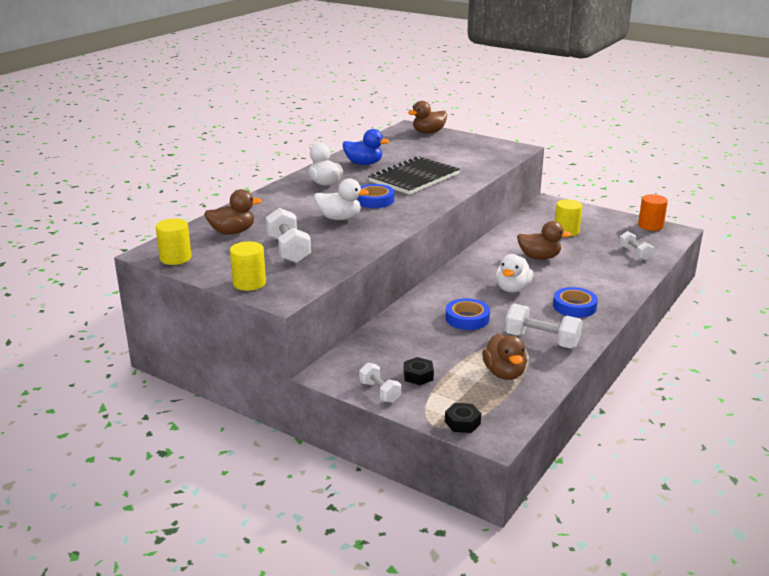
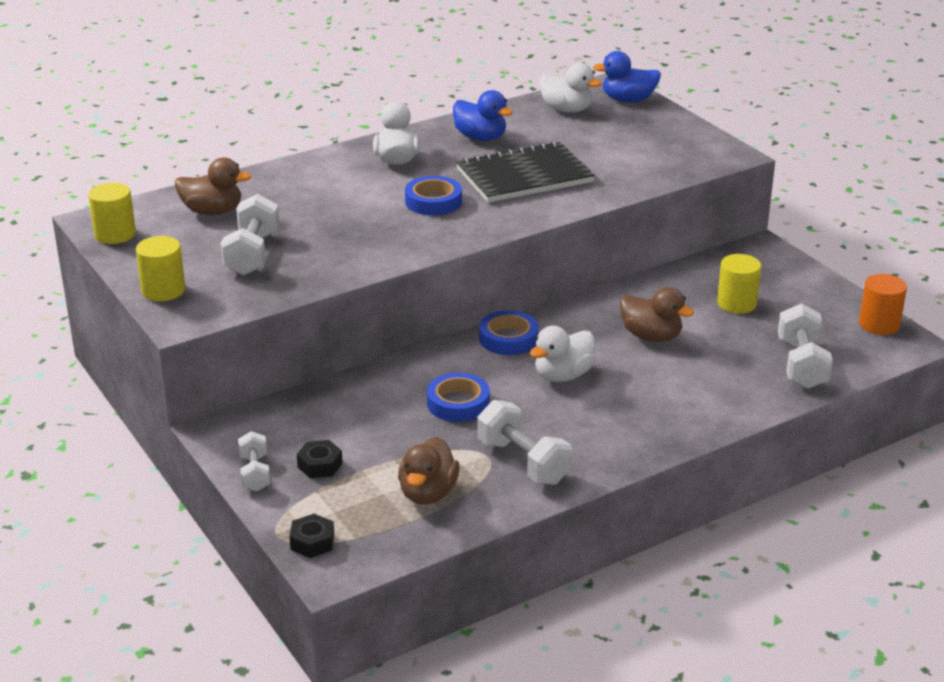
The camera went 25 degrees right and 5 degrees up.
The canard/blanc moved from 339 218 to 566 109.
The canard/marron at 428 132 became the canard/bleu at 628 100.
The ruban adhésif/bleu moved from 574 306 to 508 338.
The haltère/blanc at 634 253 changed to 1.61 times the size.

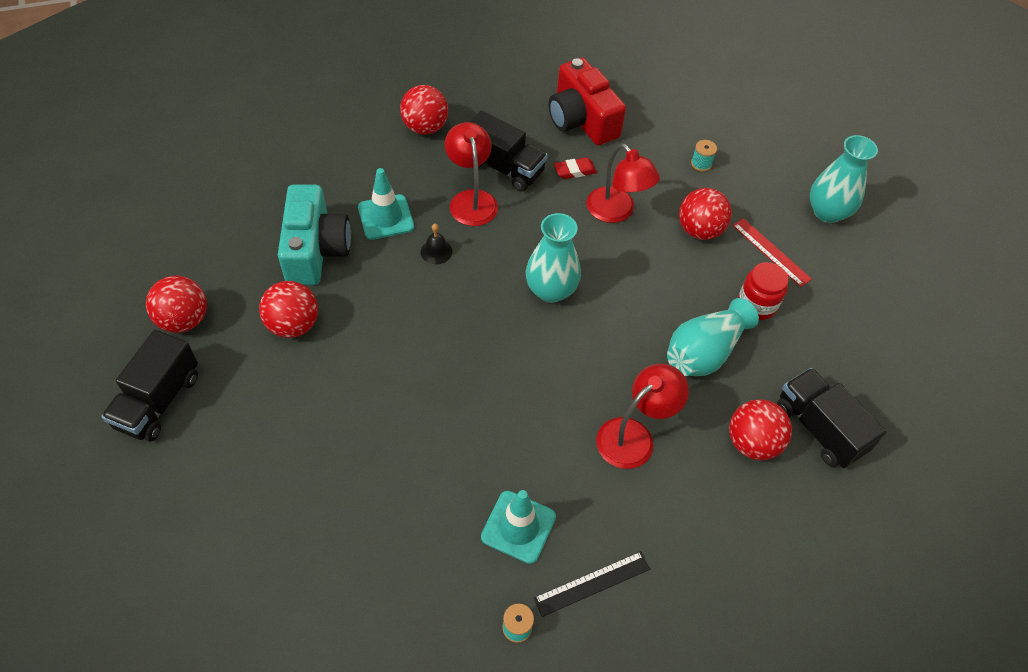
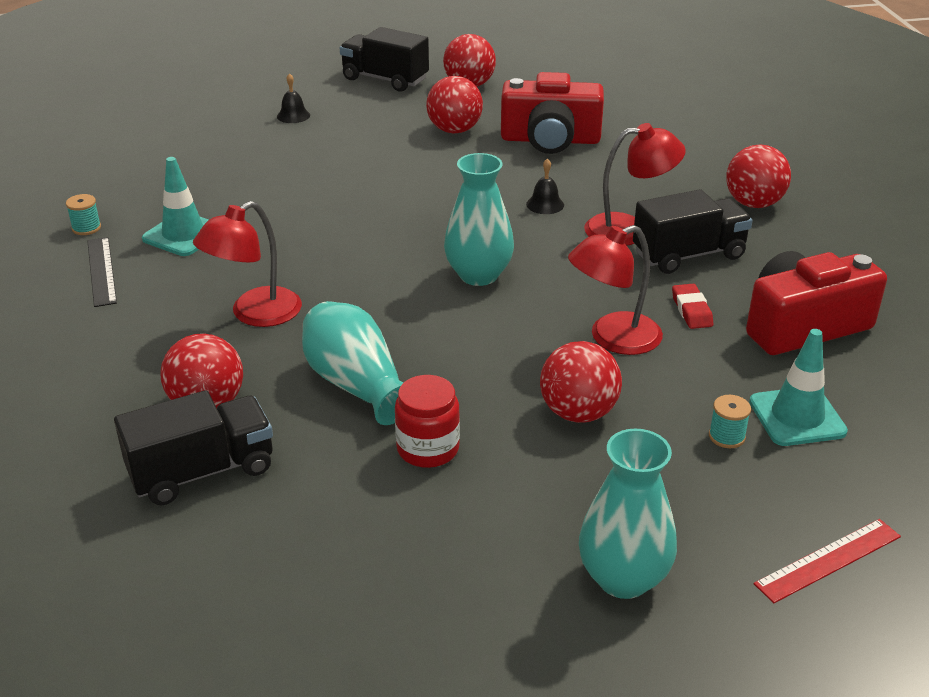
The camera went 100 degrees right and 20 degrees down.
The appareil photo/turquoise at 315 250 became the appareil photo/rouge at 550 140.
The cône de chantier/turquoise moved from 386 217 to 797 417.
The camion/noir at 504 168 turned 150 degrees counterclockwise.
The lampe/rouge at 634 436 turned 75 degrees clockwise.
The règle/rouge moved from 771 252 to 828 560.
The cloche/noir at 293 115 appeared.

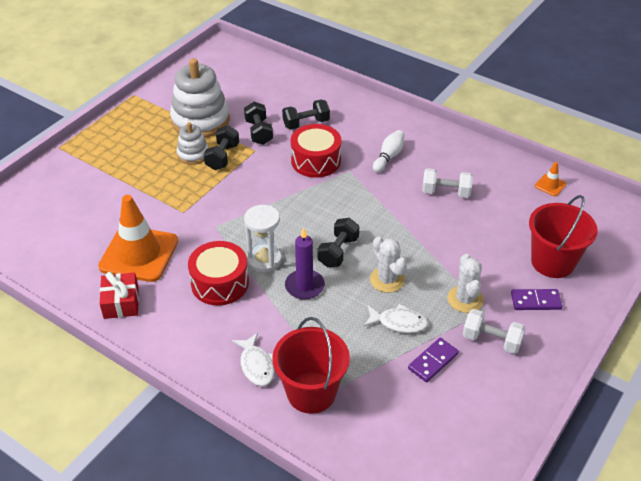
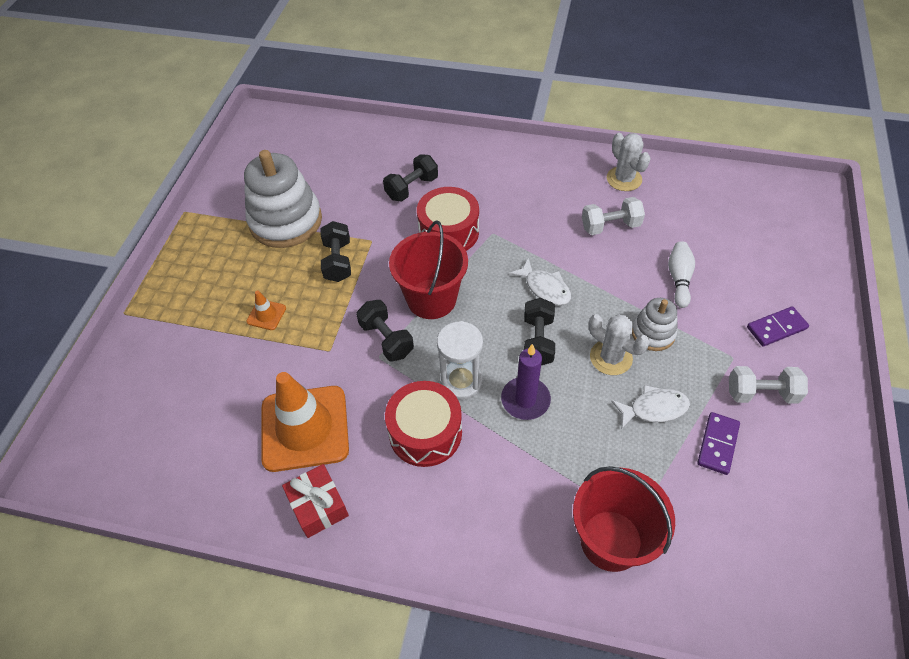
The camera went 20 degrees left and 10 degrees up.
The jouet à empiler/blanc moved from 193 154 to 653 333.
The poisson/blanc moved from 256 365 to 545 288.
The haltère/noir moved from 259 132 to 386 339.
The quille/blanc moved from 388 157 to 679 279.
The cactus/blanc moved from 465 299 to 624 179.
The seau/rouge moved from 552 262 to 431 299.
The cône de chantier/orange moved from 550 185 to 266 315.

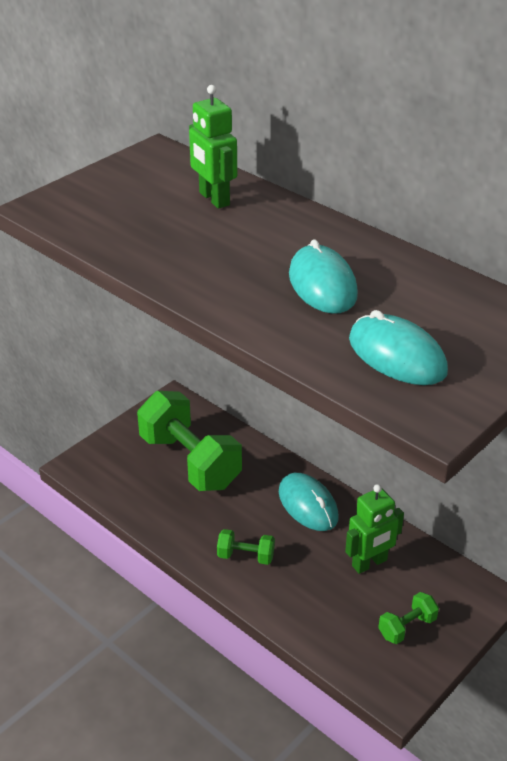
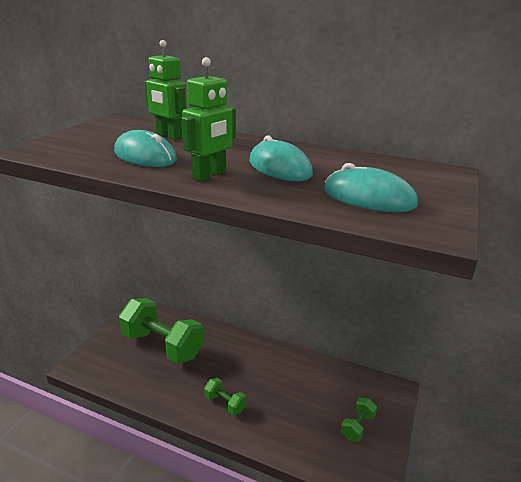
The camera went 20 degrees left and 10 degrees down.
The haltère/vert at 245 556 turned 45 degrees clockwise.
The souris/turquoise moved from 308 505 to 145 156.
The robot/vert moved from 369 563 to 209 175.

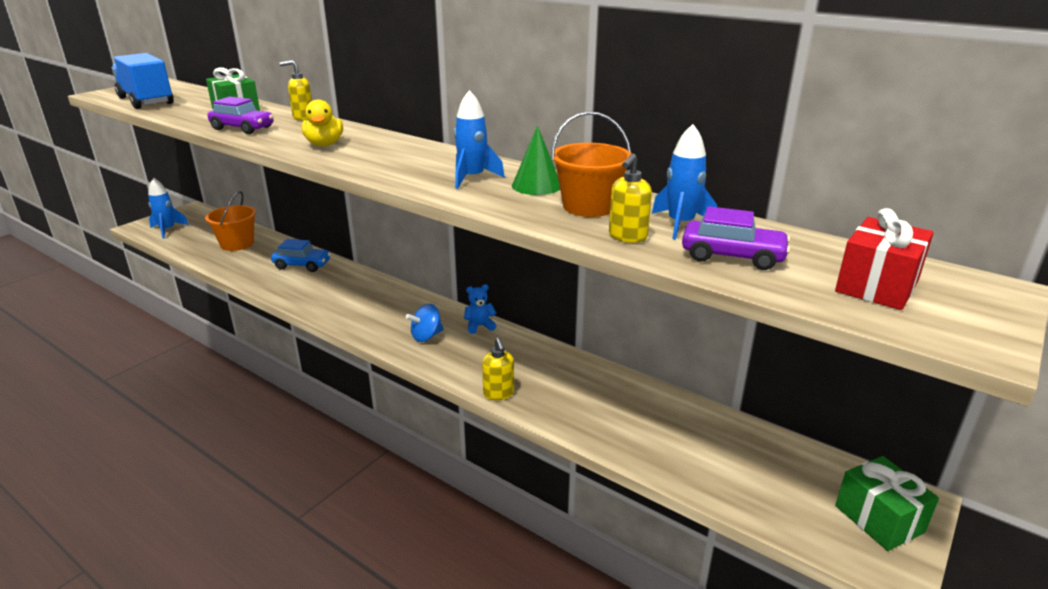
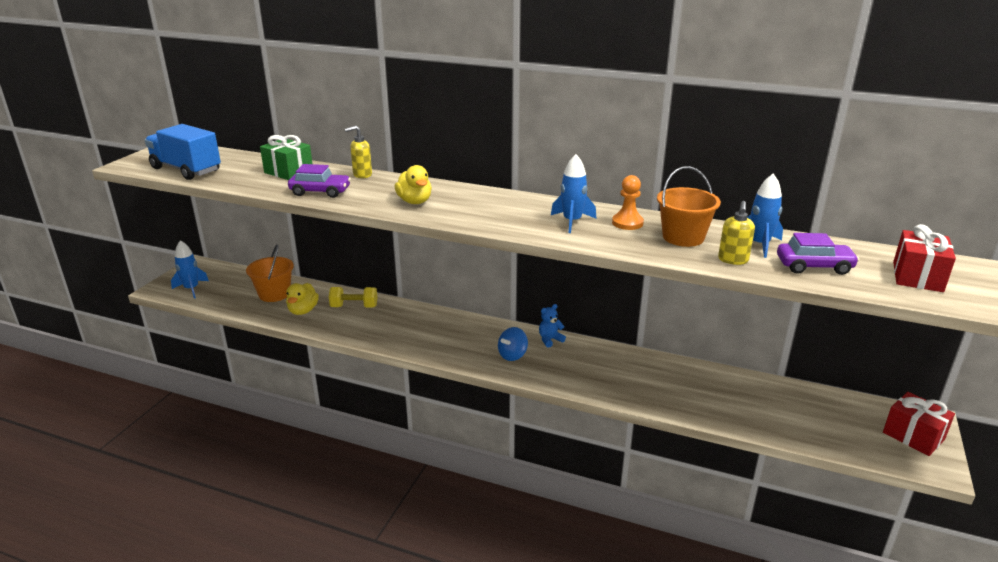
The camera went 15 degrees left and 0 degrees up.
The voiture/bleu at 302 265 was replaced by the haltère/jaune at 354 307.
The distributeur de savon/jaune at 498 394 disappeared.
The cône/vert at 536 185 was replaced by the pion/orange at 627 223.
The cadeau/vert at 879 519 became the cadeau/rouge at 913 436.
The canard/jaune at 303 311 appeared.

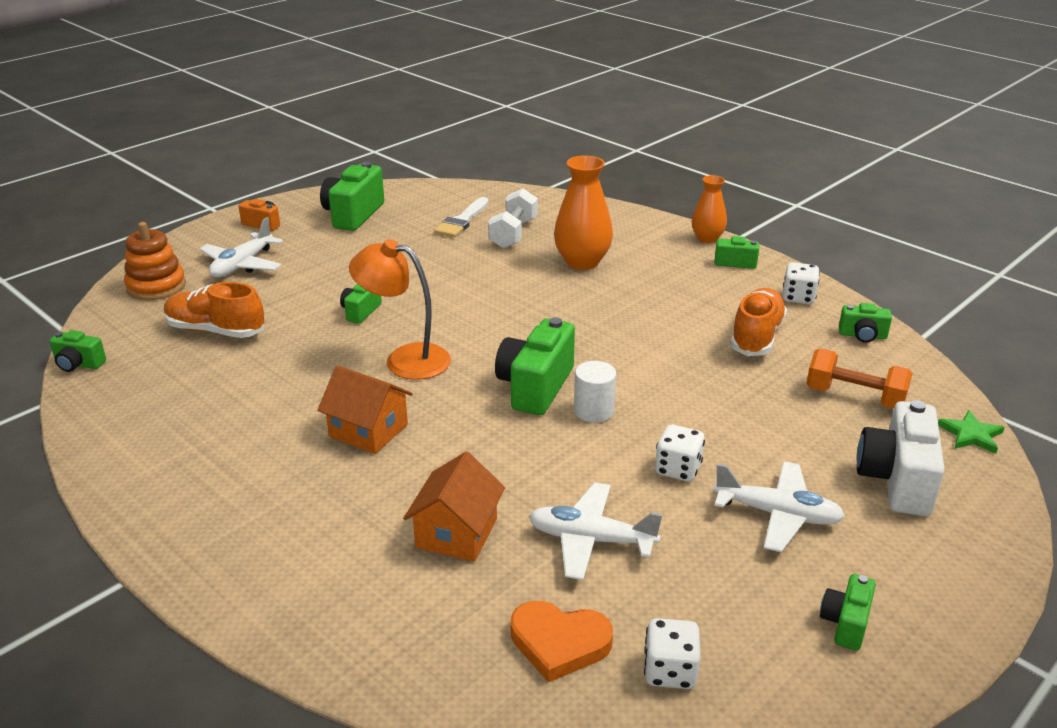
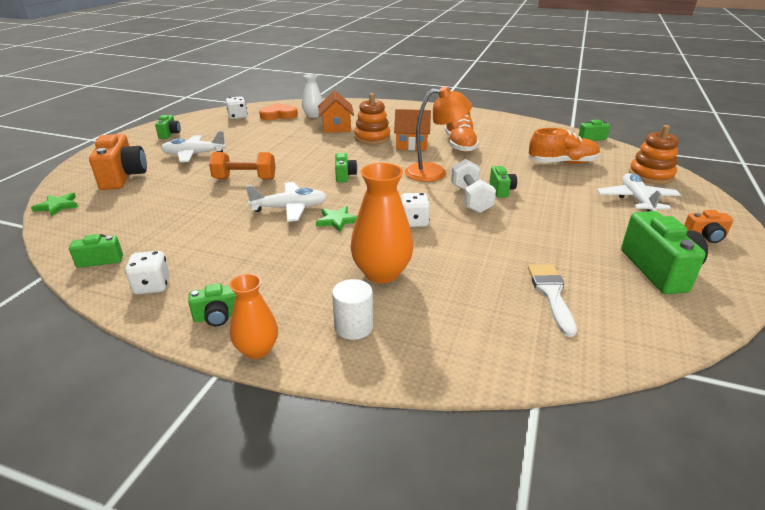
The camera went 155 degrees right and 0 degrees up.
The haltère/blanc moved from 513 234 to 470 199.
The appareil photo/vert at 535 387 changed to 0.53 times the size.
The avion/blanc moved from 591 540 to 290 208.
The cylindre/blanc moved from 594 411 to 353 327.
The dé/blanc moved from 678 469 to 414 222.
The chaussure/orange moved from 756 336 to 459 144.
The haltère/orange moved from 854 397 to 245 179.
The appareil photo/blanc at 897 480 became the appareil photo/orange at 123 177.
The vase/blanc at 313 115 appeared.
The étoile/vert at 337 220 appeared.
The jouet à empiler/orange at 372 138 appeared.

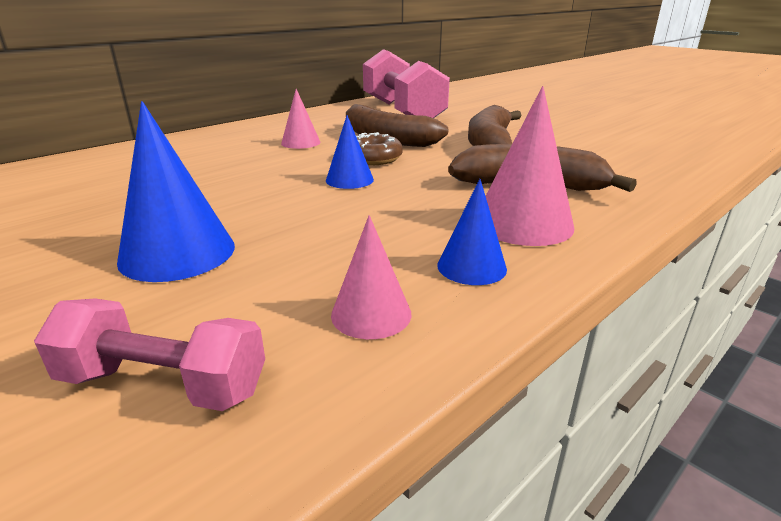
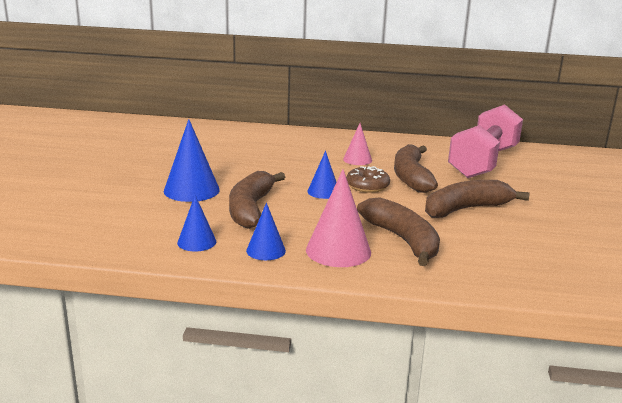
The camera went 50 degrees right and 5 degrees down.
The haltère/rose at 163 384 disappeared.
The cône/rose at 371 314 became the cône/bleu at 196 242.
The banane/marron at 251 209 appeared.

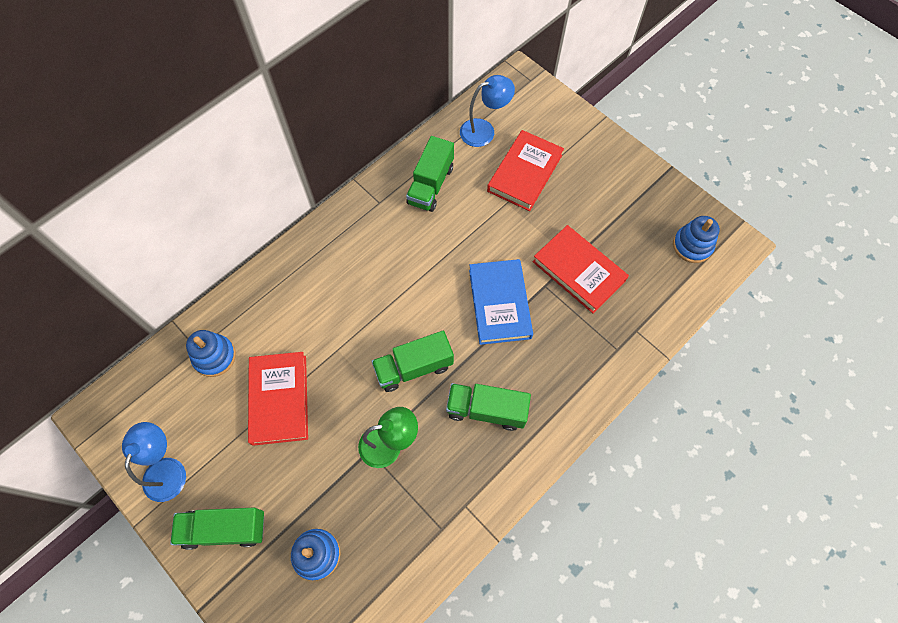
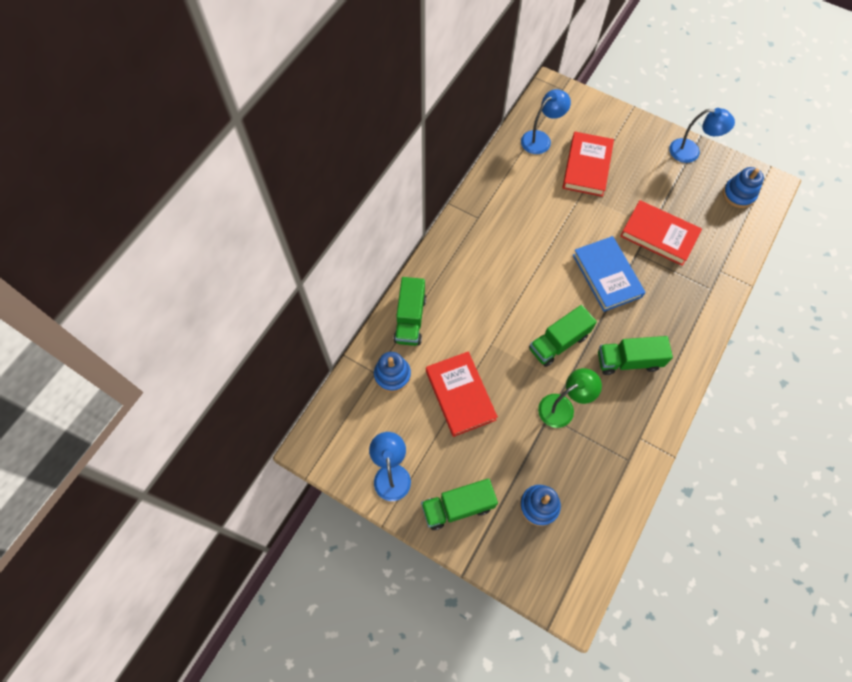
The camera went 15 degrees left and 0 degrees up.
The camion/vert moved from 430 185 to 410 319.
The lampe/bleu at 691 152 appeared.

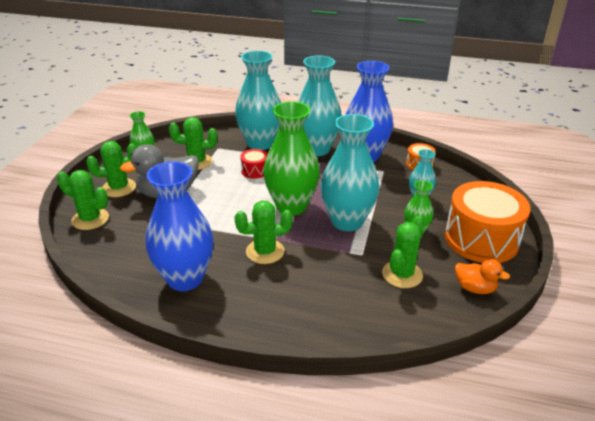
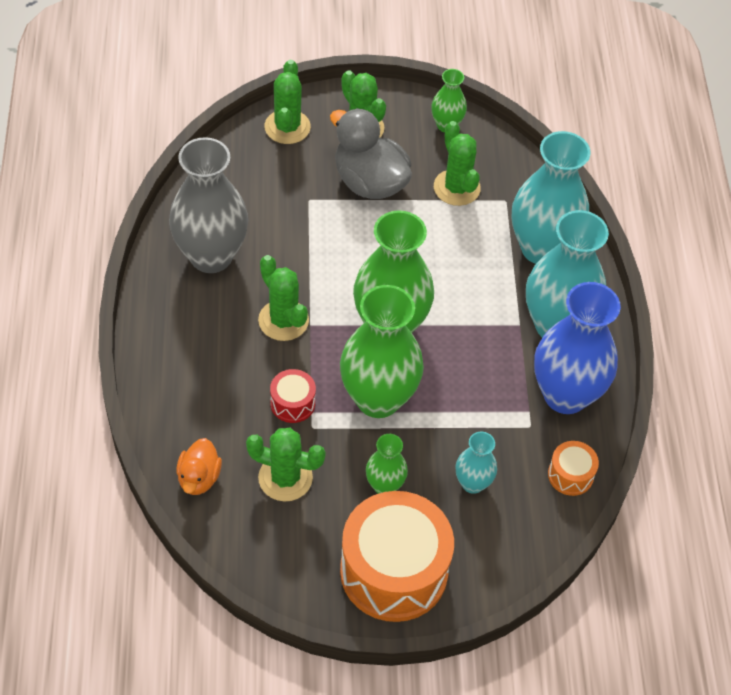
The camera went 70 degrees right and 20 degrees up.
The vase/bleu at 185 278 became the vase/gris at 211 256.
The tambour/rouge moved from 255 171 to 292 403.
The vase/turquoise at 347 221 became the vase/vert at 378 399.
The canard/orange moved from 475 288 to 199 478.

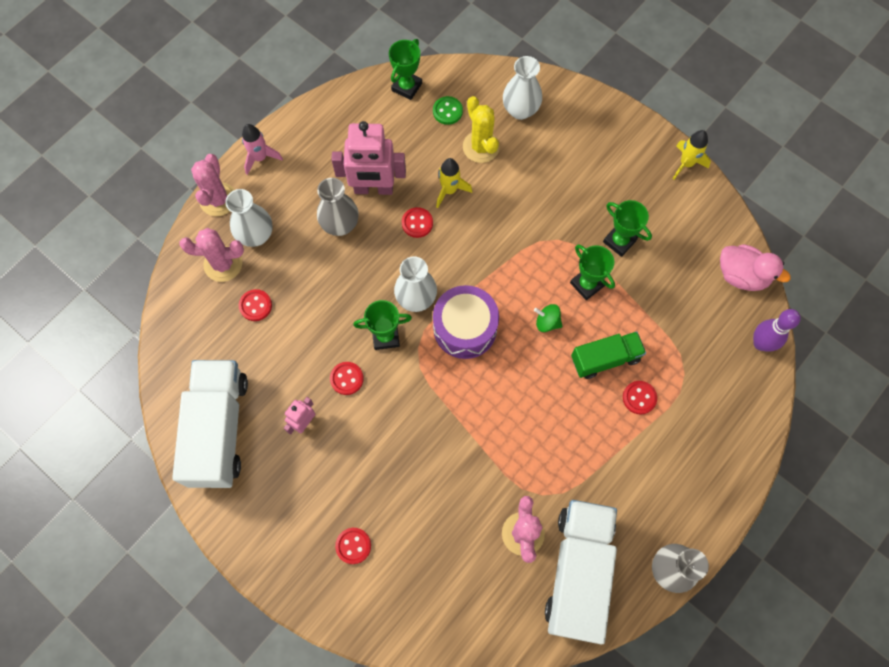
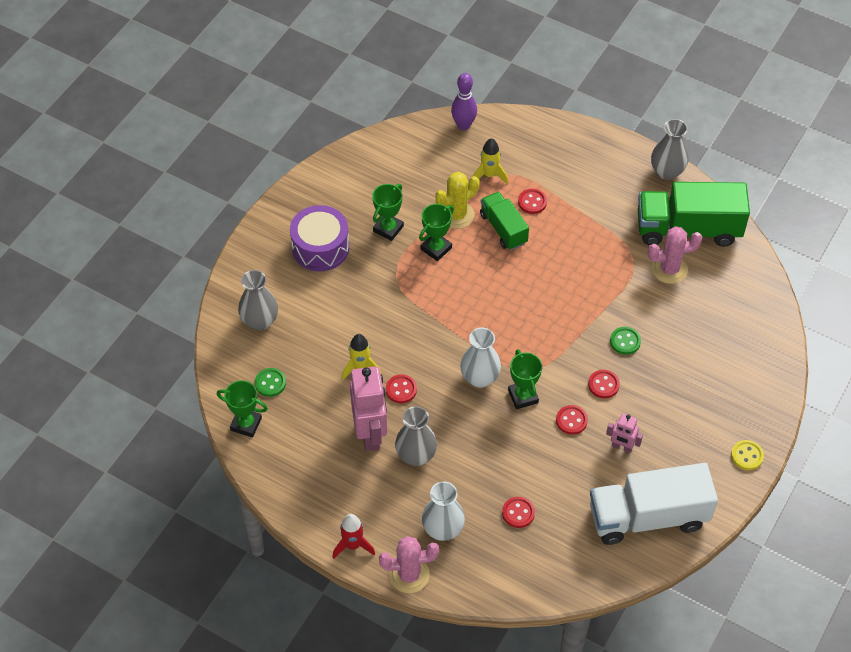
The camera went 100 degrees left and 15 degrees down.
The cactus/rose at 223 264 disappeared.
The fusée/rose at 260 158 became the fusée/rouge at 353 545.
The bouton/rouge moved from 353 546 to 603 385.
The tambour/violet moved from 465 328 to 320 247.
The cactus/jaune moved from 481 147 to 456 215.
The vase/blanc at 520 110 became the vase/gris at 260 321.
The toupie/vert at 547 322 disappeared.
The camion/blanc at 578 572 became the camion/vert at 688 229.
The fusée/jaune moved from 686 164 to 489 175.
The canard/rose at 741 275 disappeared.
The bouton/vert at 625 341 appeared.
The bouton/jaune at 747 456 appeared.

